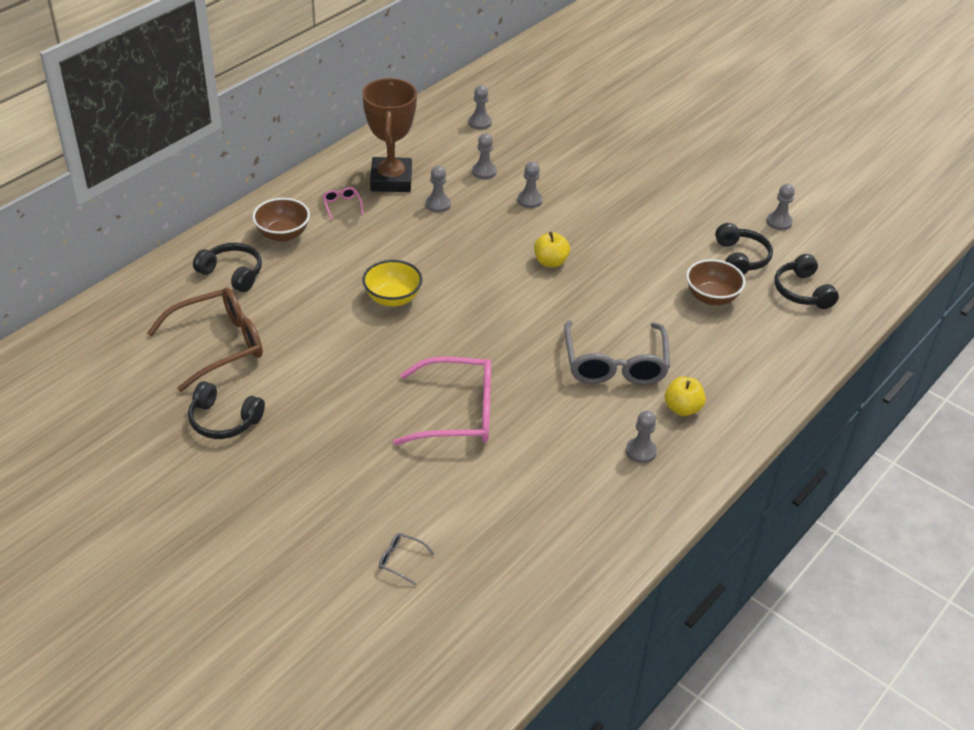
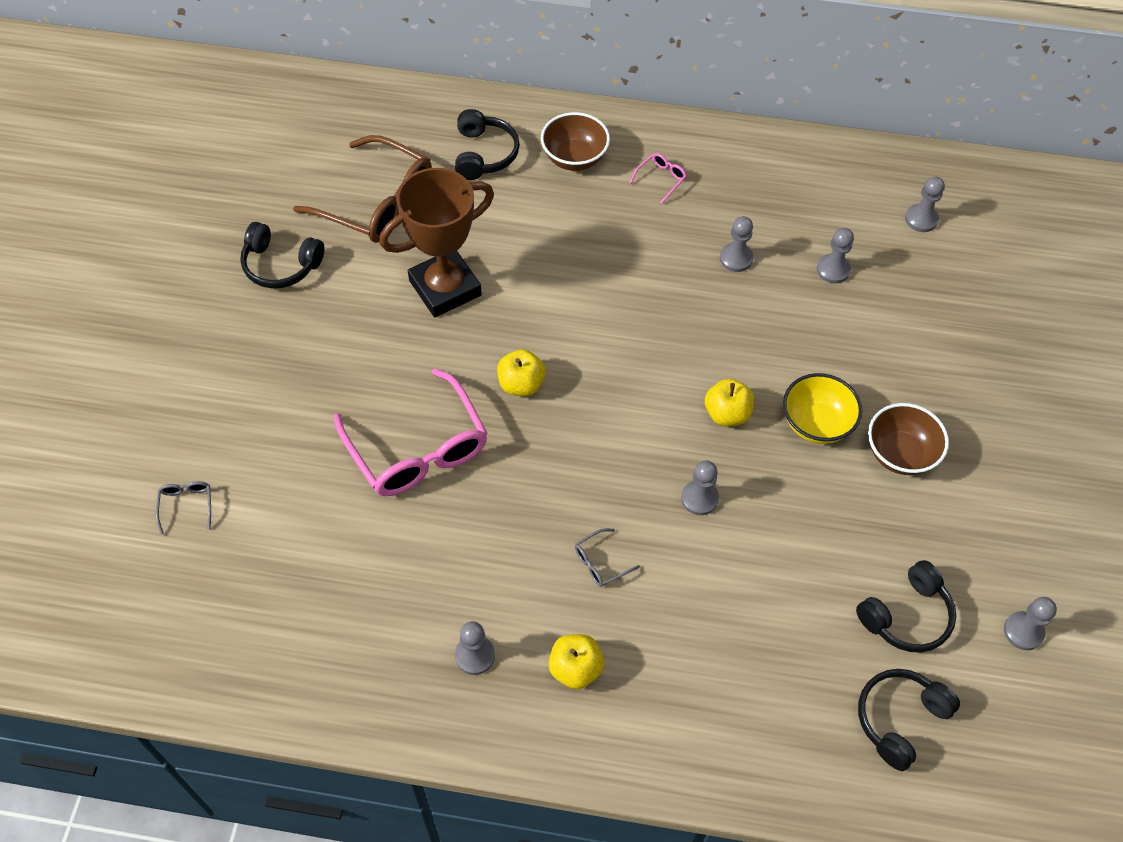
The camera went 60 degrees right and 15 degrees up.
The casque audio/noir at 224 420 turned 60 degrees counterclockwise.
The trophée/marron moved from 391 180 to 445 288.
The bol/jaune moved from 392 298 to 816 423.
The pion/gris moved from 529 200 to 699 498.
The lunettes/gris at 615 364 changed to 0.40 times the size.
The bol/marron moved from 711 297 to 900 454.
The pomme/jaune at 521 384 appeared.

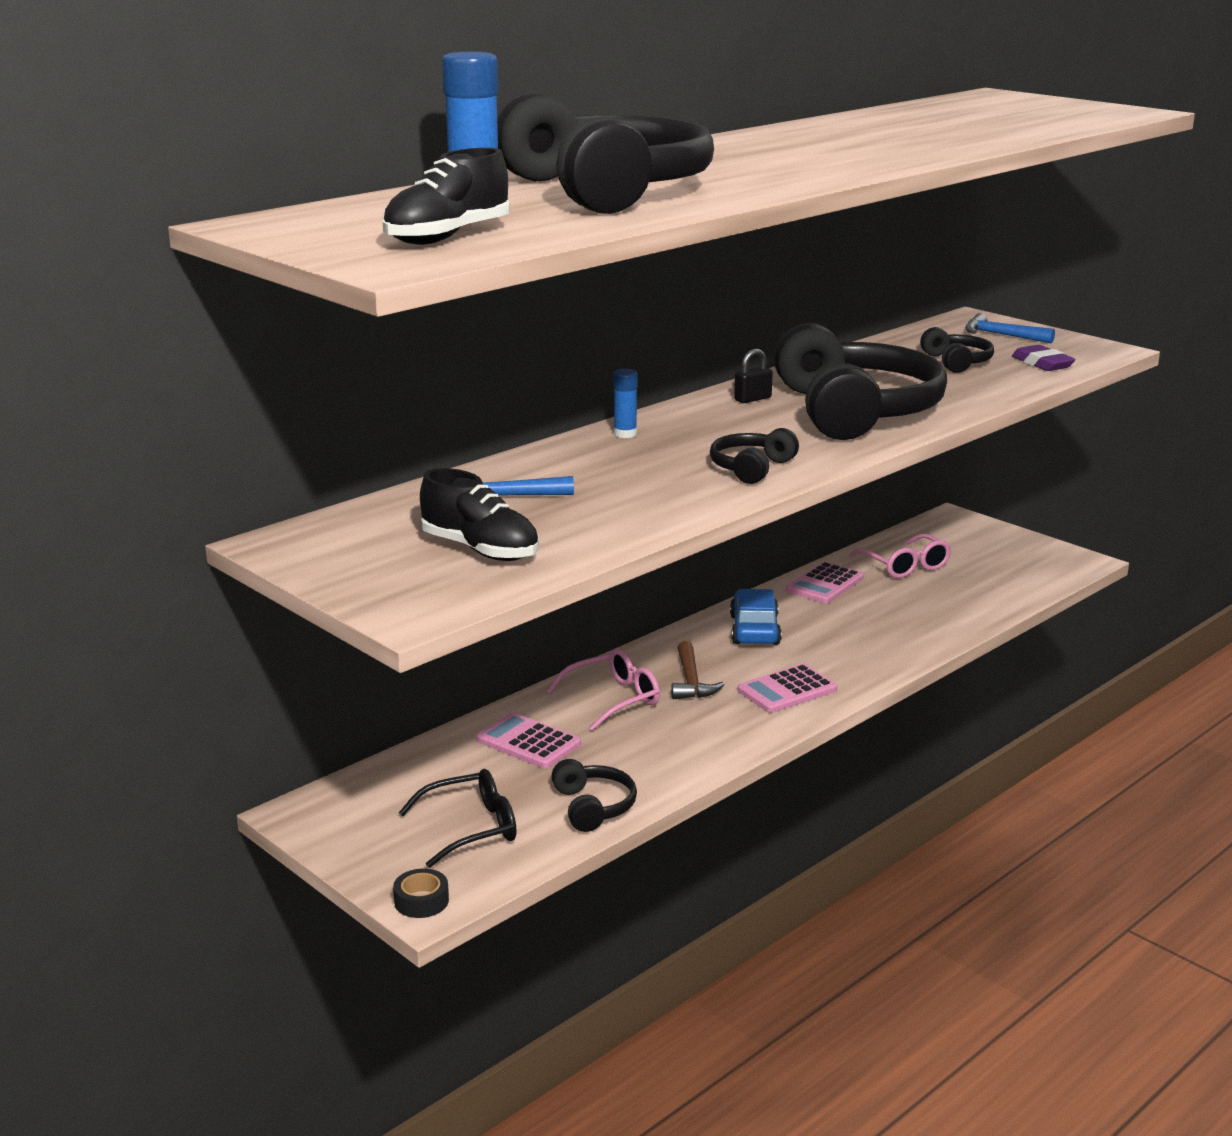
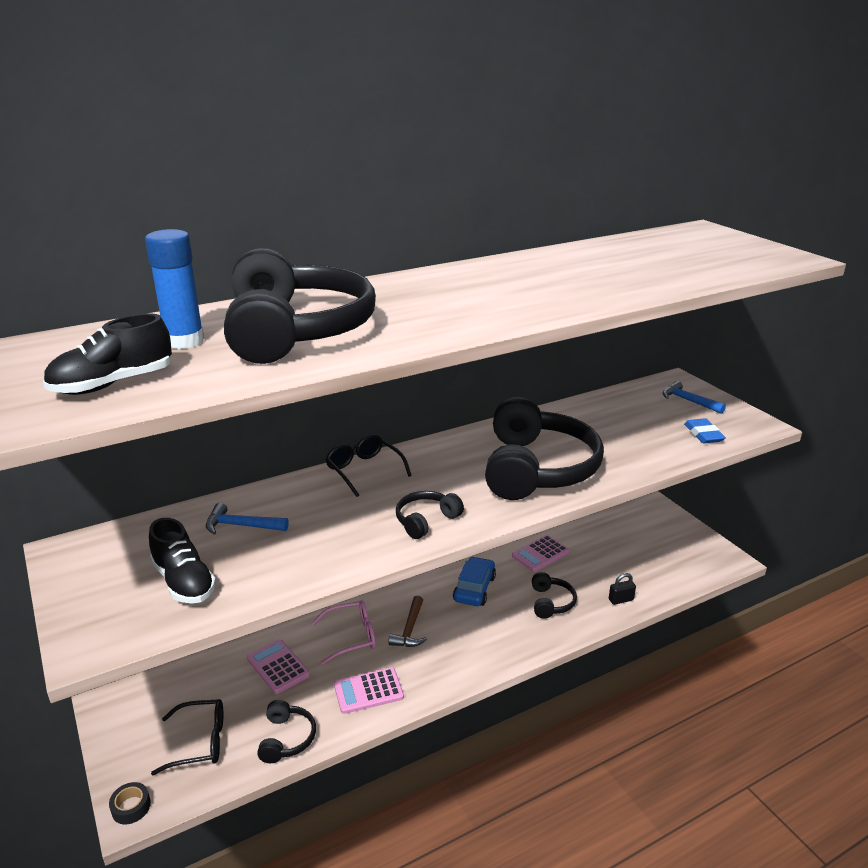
The camera went 15 degrees right and 5 degrees up.
The bâton de colle/bleu at 625 434 was replaced by the lunettes/noir at 364 470.
The cadenas/noir moved from 752 399 to 621 600.
The calculatrice/rose moved from 787 690 to 368 691.
The lunettes/rose at 905 566 disappeared.
The casque audio/noir moved from 956 362 to 551 602.
The gomme/violet at 1042 363 became the gomme/bleu at 703 434.

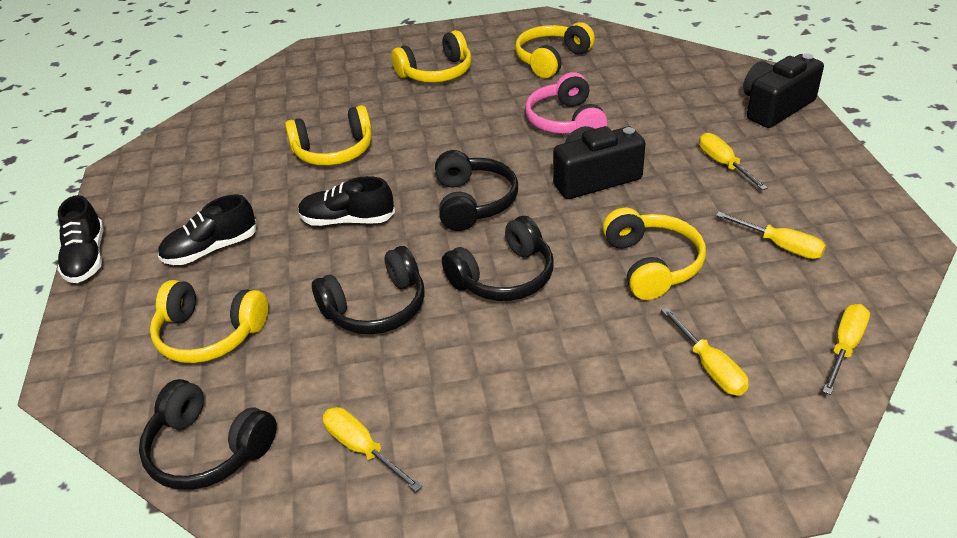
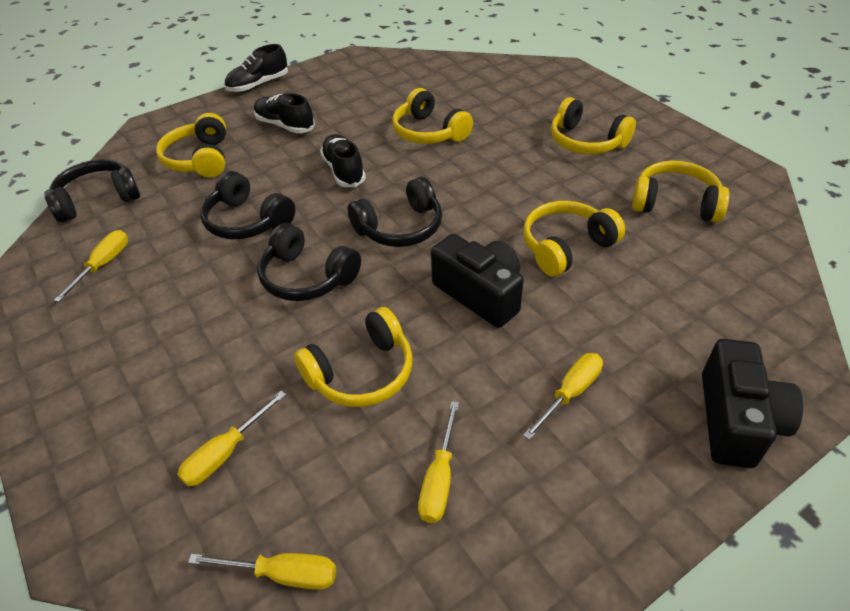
The camera went 65 degrees right and 5 degrees up.
The casque audio/noir at 208 449 turned 60 degrees clockwise.
The casque audio/rose at 566 121 became the casque audio/jaune at 566 246.
The appareil photo/noir at 775 107 turned 75 degrees clockwise.

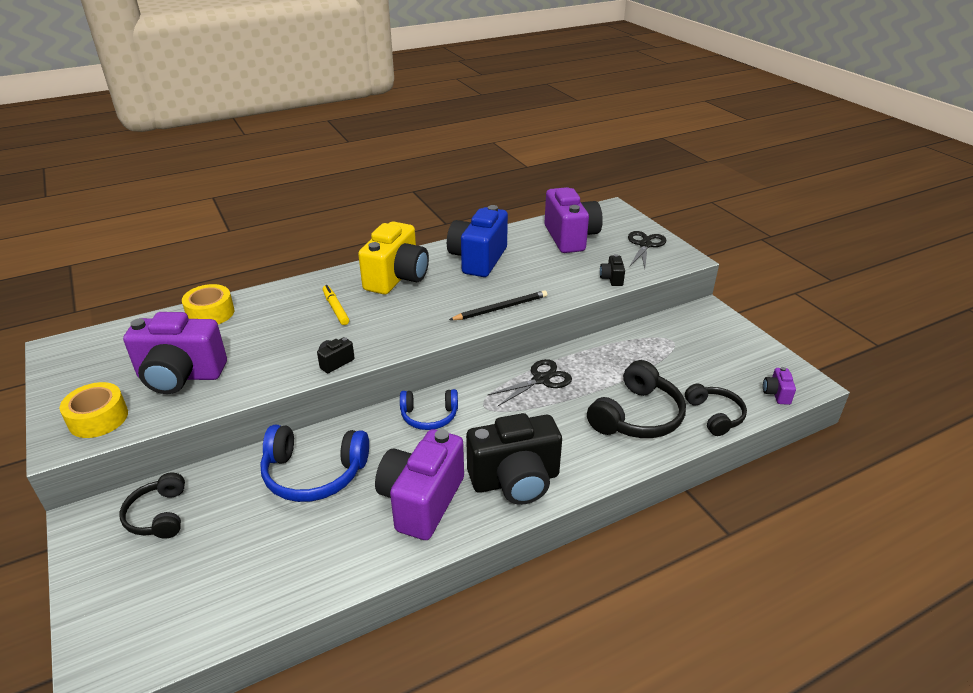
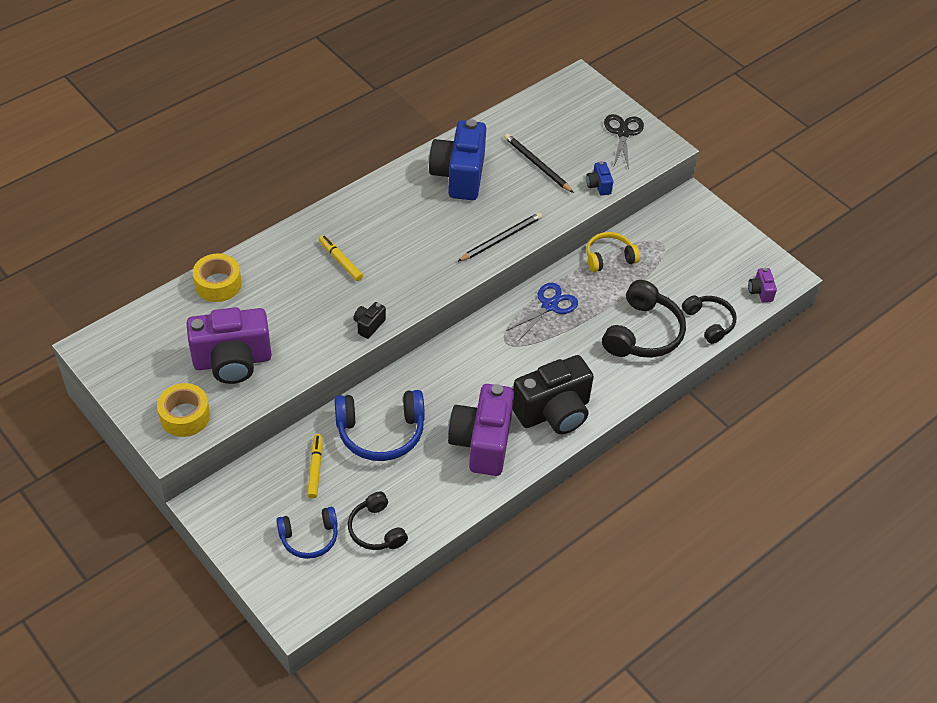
The camera went 15 degrees left and 15 degrees up.
The casque audio/noir moved from 159 515 to 376 529.
The appareil photo/jaune at 397 278 disappeared.
The casque audio/bleu moved from 429 416 to 309 537.
The ciseaux/noir at 541 379 became the ciseaux/bleu at 549 305.
The appareil photo/violet at 570 237 disappeared.
The appareil photo/noir at 612 279 became the appareil photo/bleu at 598 185.
The feutre/jaune at 315 468 appeared.
The crayon/noir at 537 164 appeared.
The casque audio/jaune at 609 258 appeared.

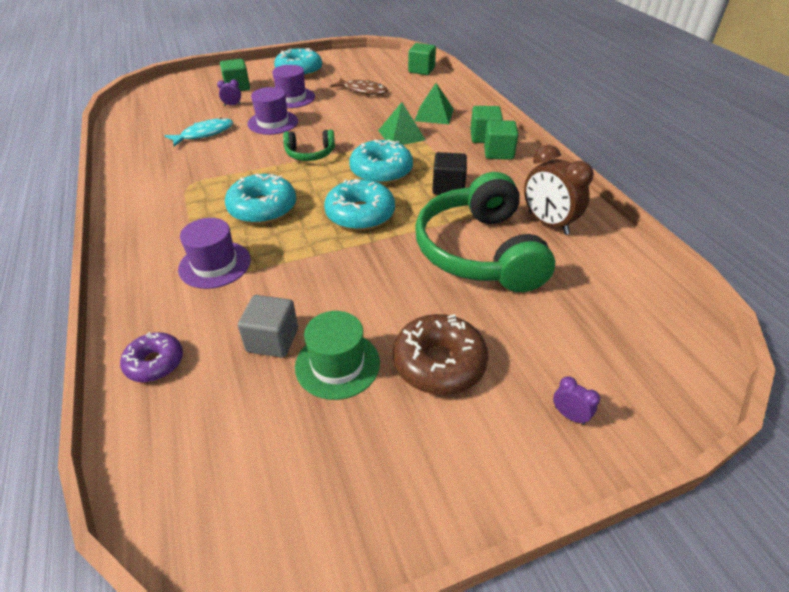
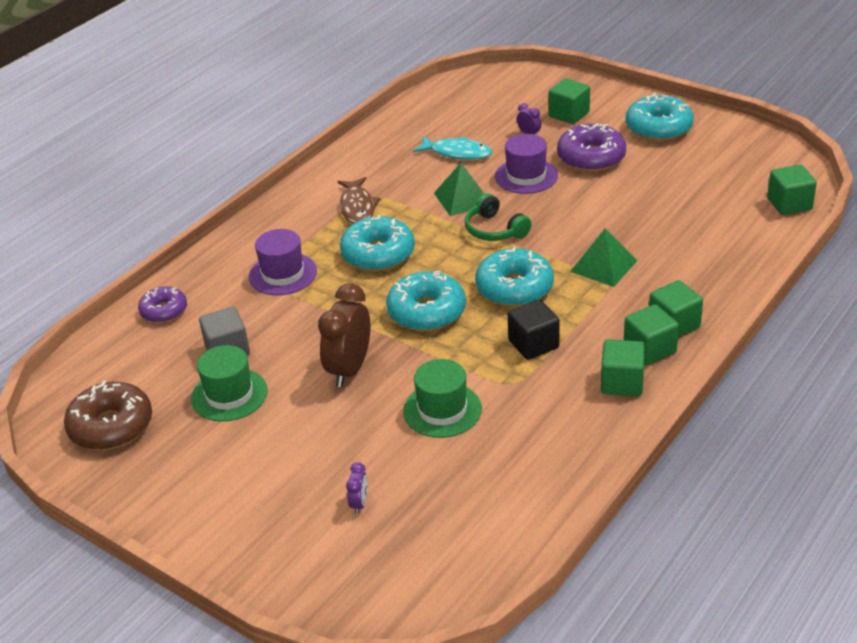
The camera went 60 degrees right and 5 degrees down.
The chapeau/violet at 291 98 was replaced by the beignet/violet at 591 157.
The poisson/marron moved from 363 91 to 357 207.
The beignet/marron moved from 439 363 to 111 426.
The pyramide/vert moved from 434 114 to 462 198.
The casque audio/vert at 479 251 was replaced by the chapeau/vert at 442 410.
The réveil/marron moved from 548 223 to 349 369.
The réveil/violet moved from 569 415 to 359 504.
The cube/vert at 622 383 appeared.

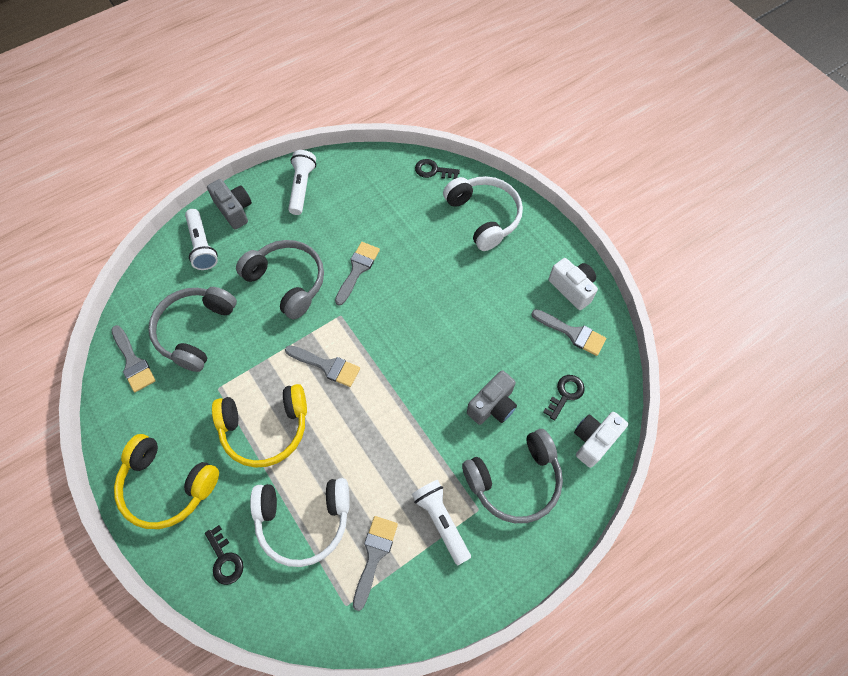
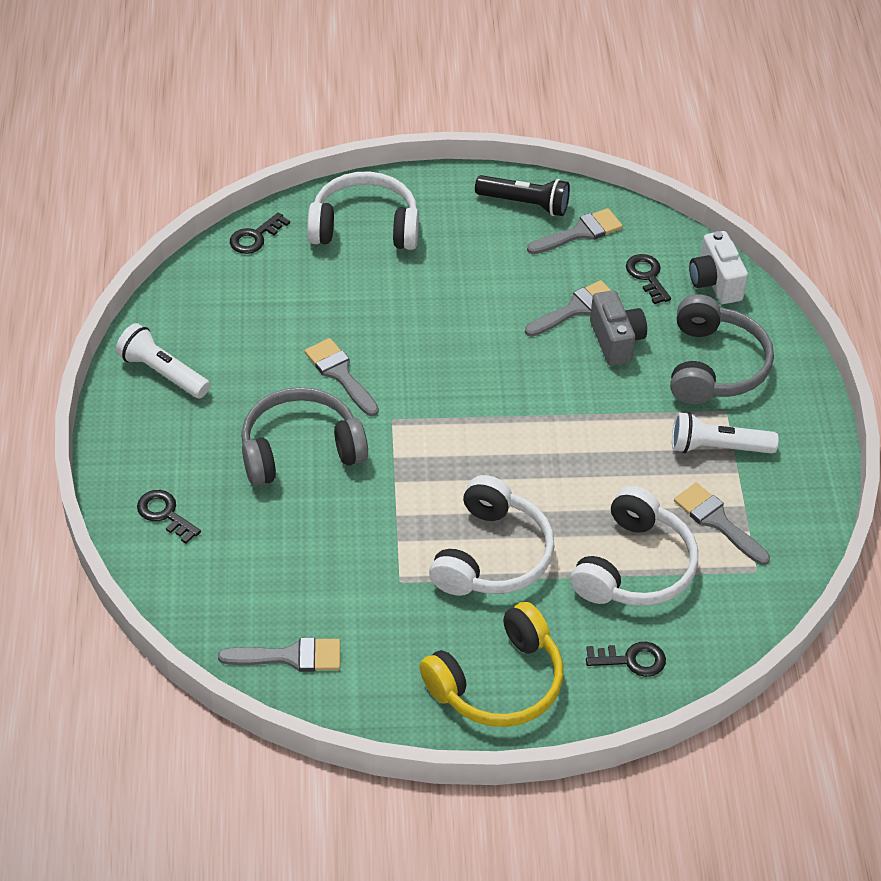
The camera went 60 degrees left and 15 degrees down.
The casque audio/gris at 196 331 disappeared.
The lampe de poche/blanc at 202 245 was replaced by the clé/noir at 165 514.
The appareil photo/gris at 235 210 disappeared.
The casque audio/jaune at 265 428 became the casque audio/blanc at 492 555.
The pinceau/gris moved from 327 366 to 575 309.
The appareil photo/blanc at 572 288 was replaced by the lampe de poche/noir at 525 204.

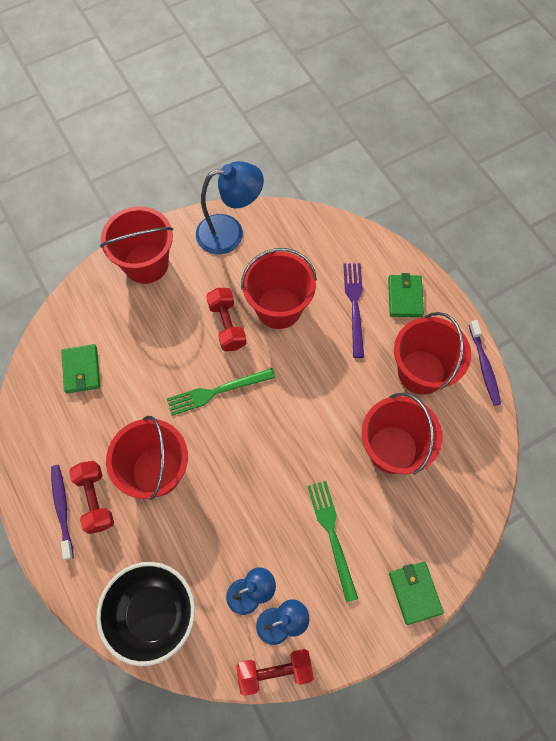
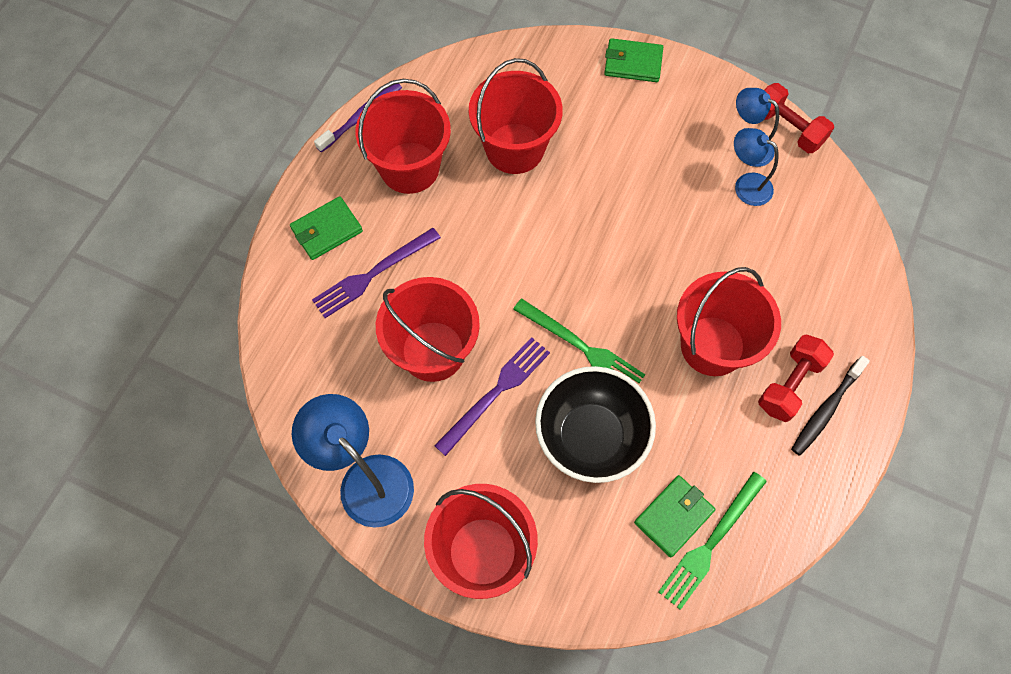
The camera went 125 degrees left and 0 degrees up.
The brosse à dents/violet at 62 509 became the brosse à dents/noir at 826 409.
The bol/noir moved from 153 614 to 590 437.
The haltère/rouge at 227 325 was replaced by the fourchette/violet at 496 392.
The fourchette/vert moved from 332 535 to 711 542.
The portefeuille/vert at 415 593 turned 60 degrees clockwise.

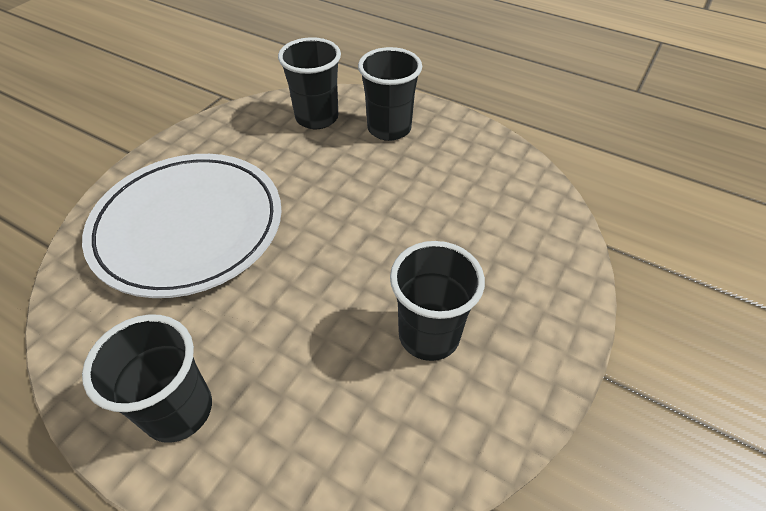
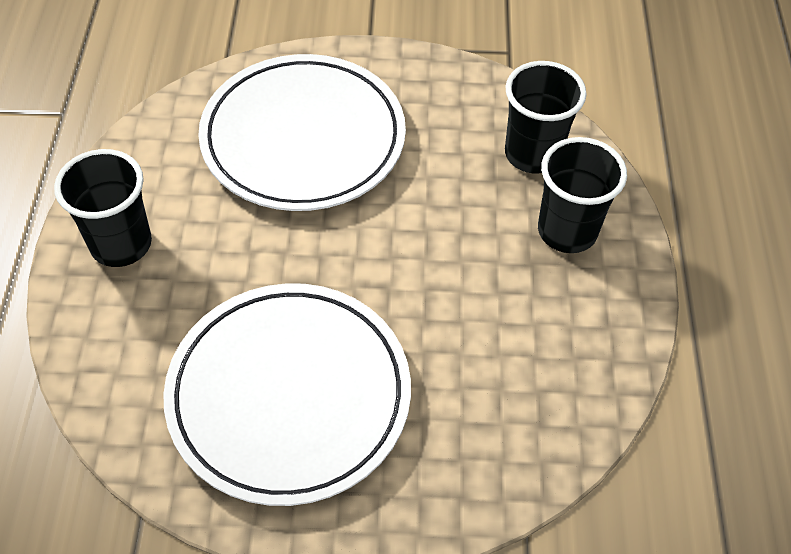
The camera went 60 degrees right and 5 degrees up.
The gobelet/noir at 429 335 was replaced by the assiette/blanc at 289 395.

